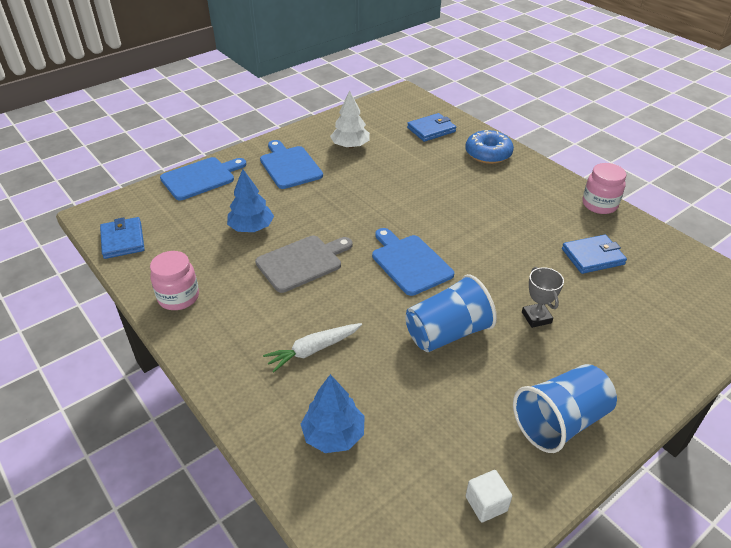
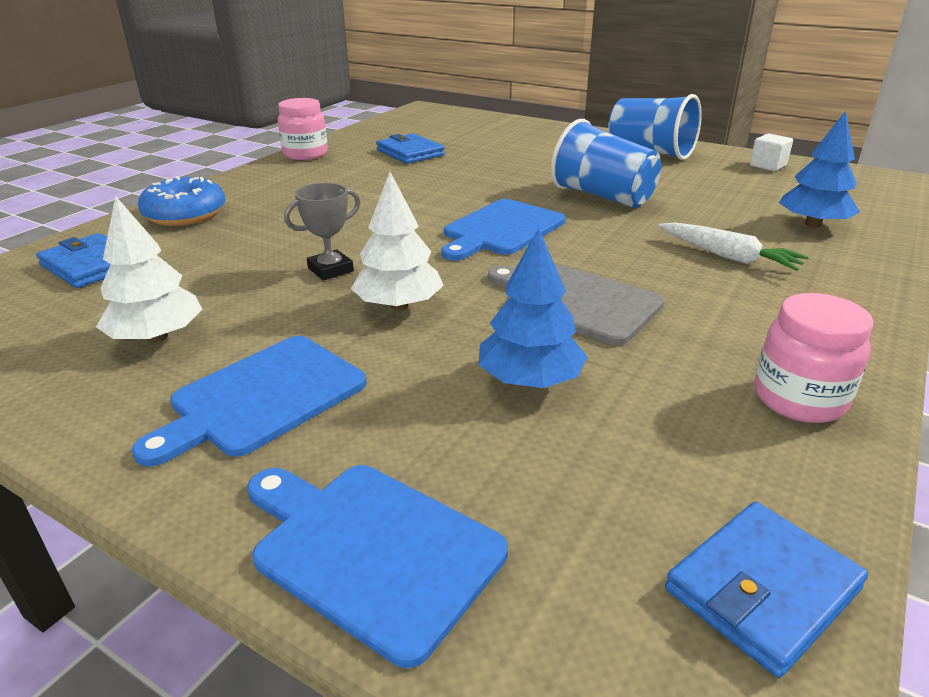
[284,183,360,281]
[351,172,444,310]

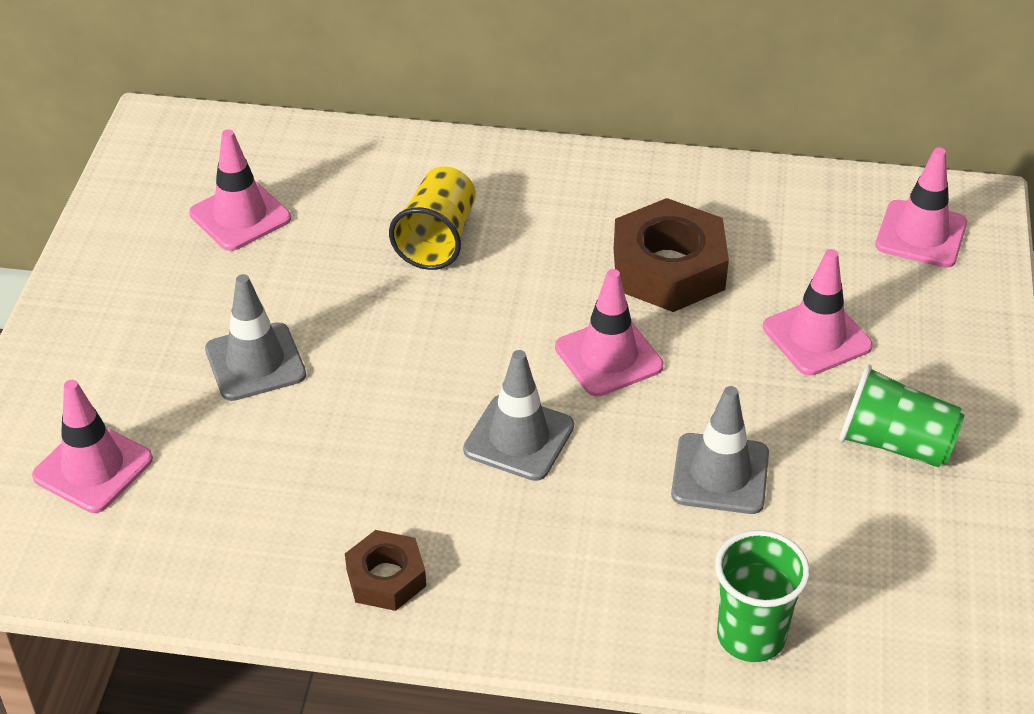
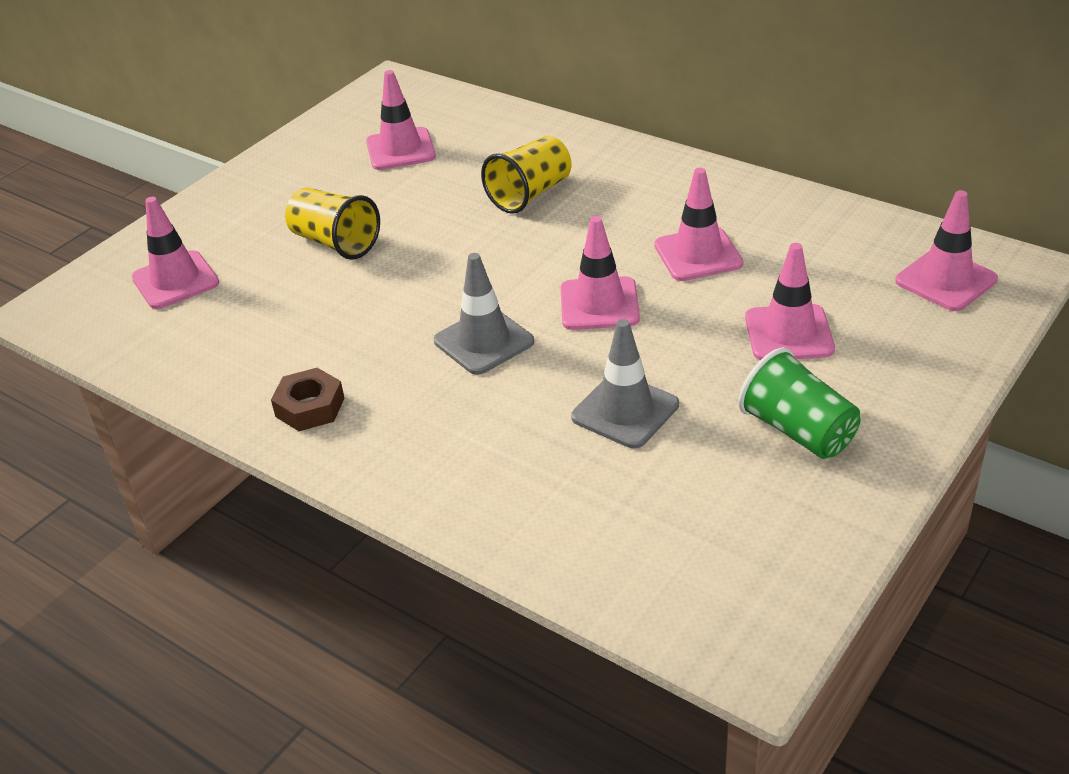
[285,187,380,260]
[654,168,743,281]
[715,530,810,662] (first image)

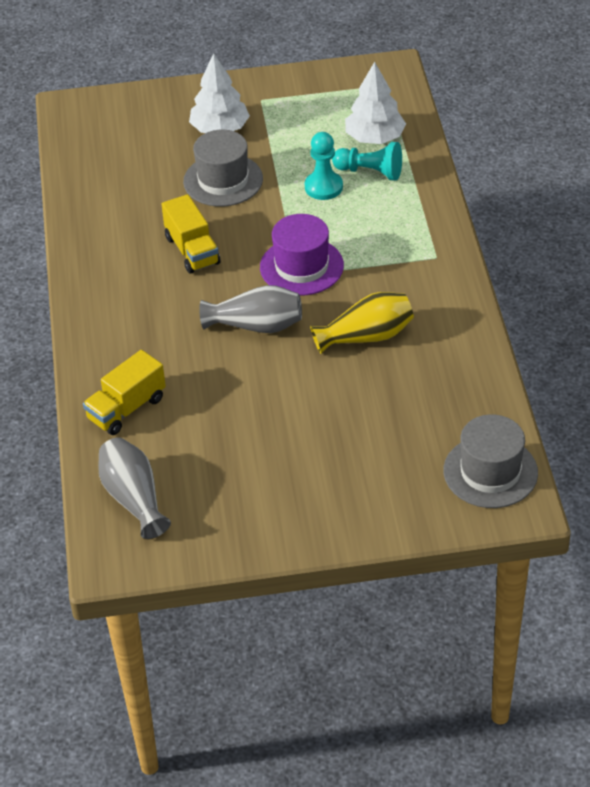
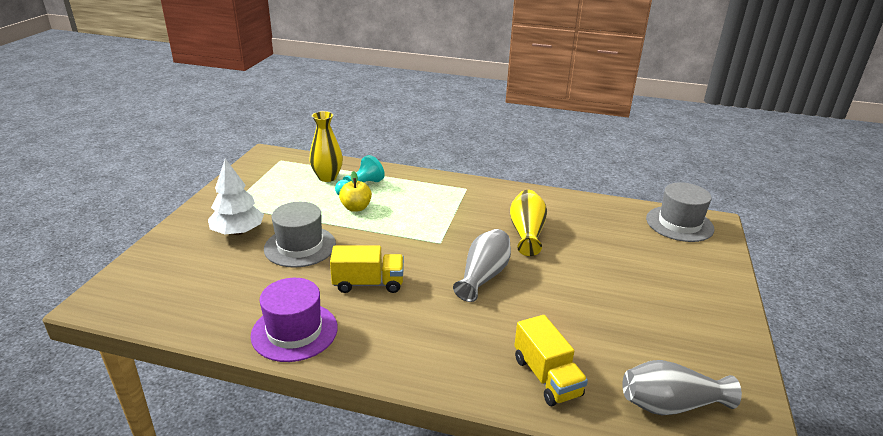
[250,278,338,362]
[339,171,372,212]
[309,111,343,182]

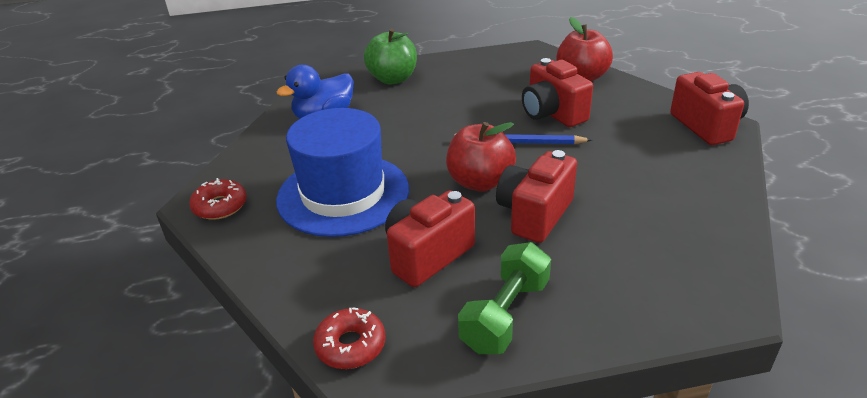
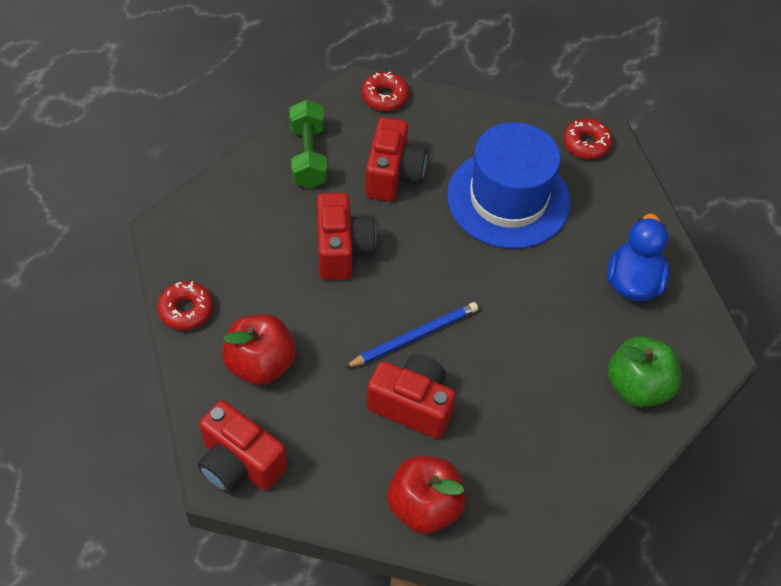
[222,314,296,385]
[157,281,213,330]

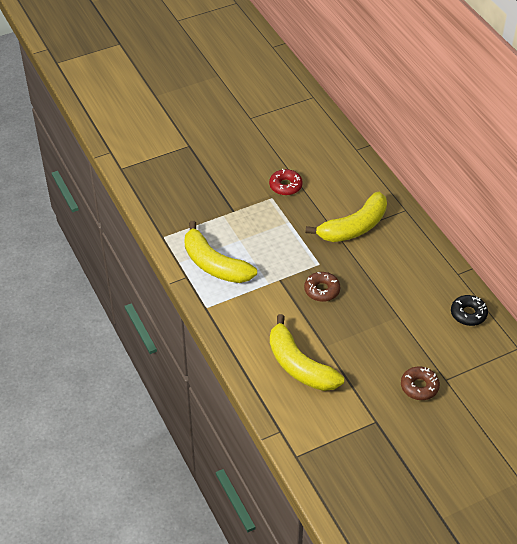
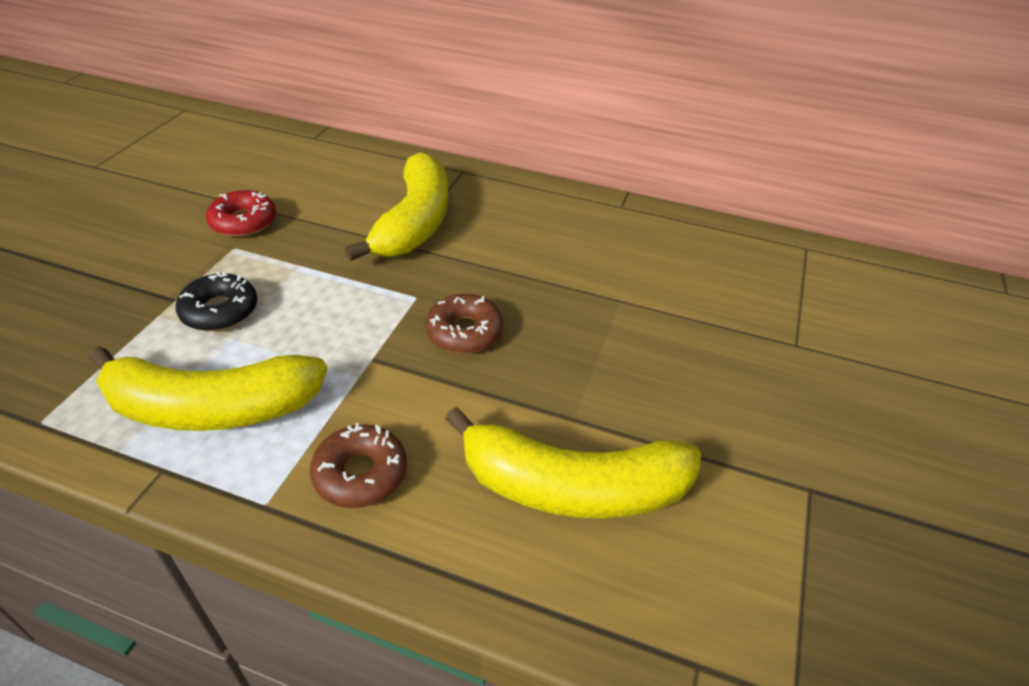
[310,423,407,508]
[176,271,257,331]

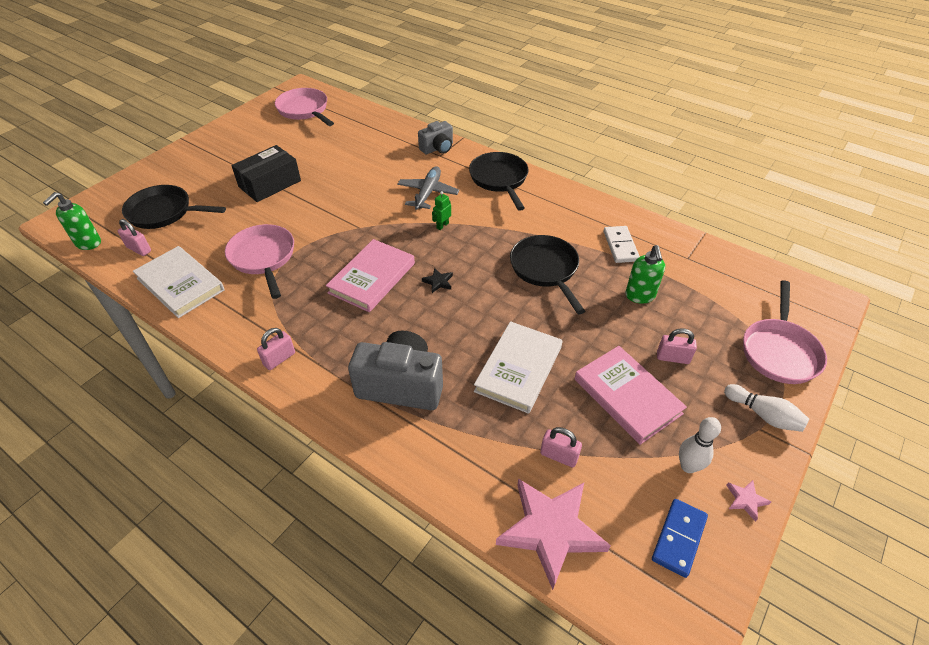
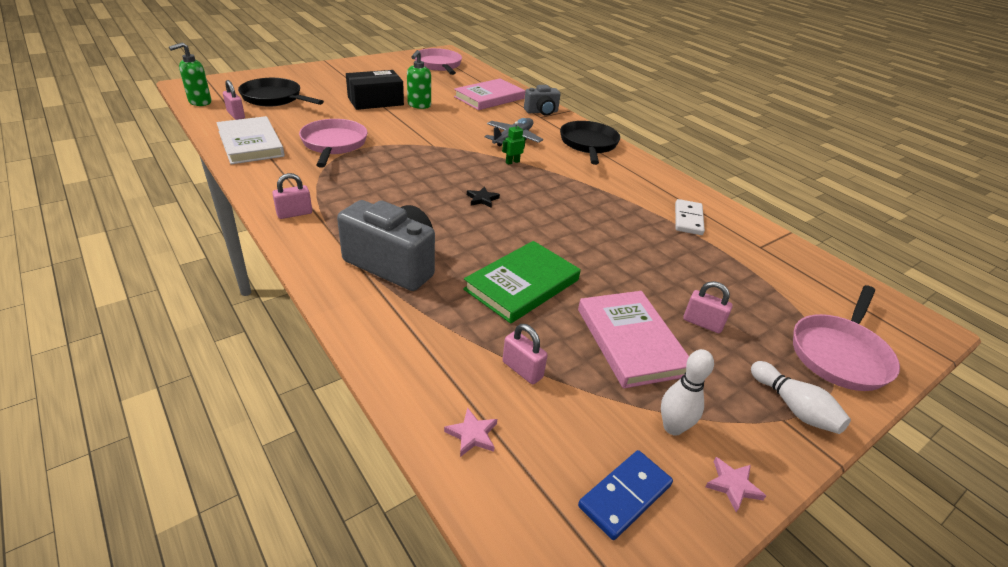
[454,78,525,110]
[463,241,581,323]
[444,407,497,457]
[510,235,585,314] (first image)
[407,50,431,109]

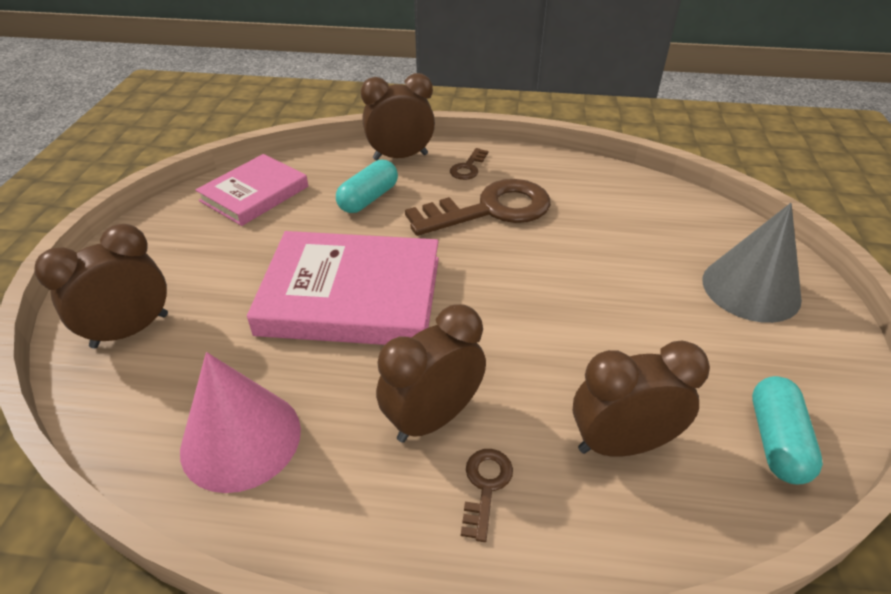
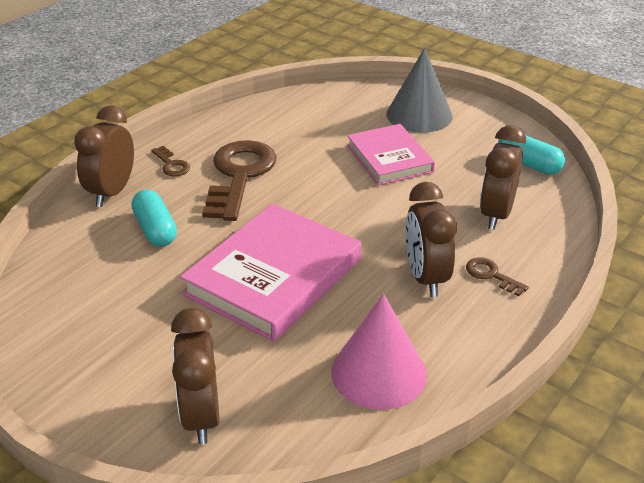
[347,124,435,185]

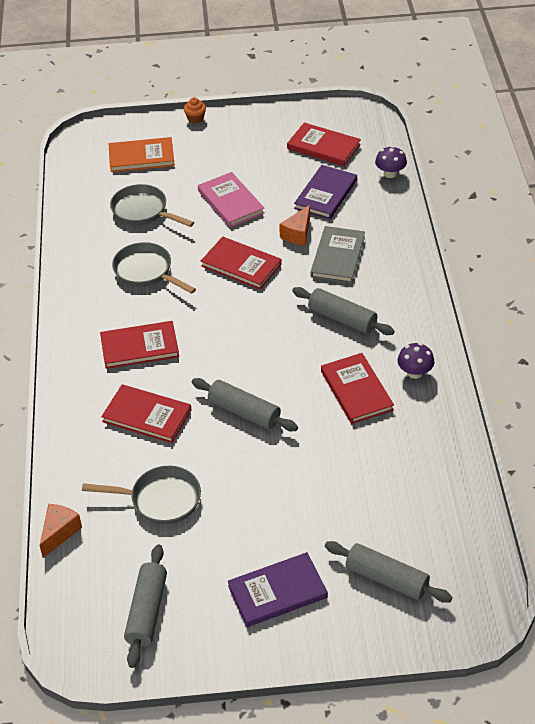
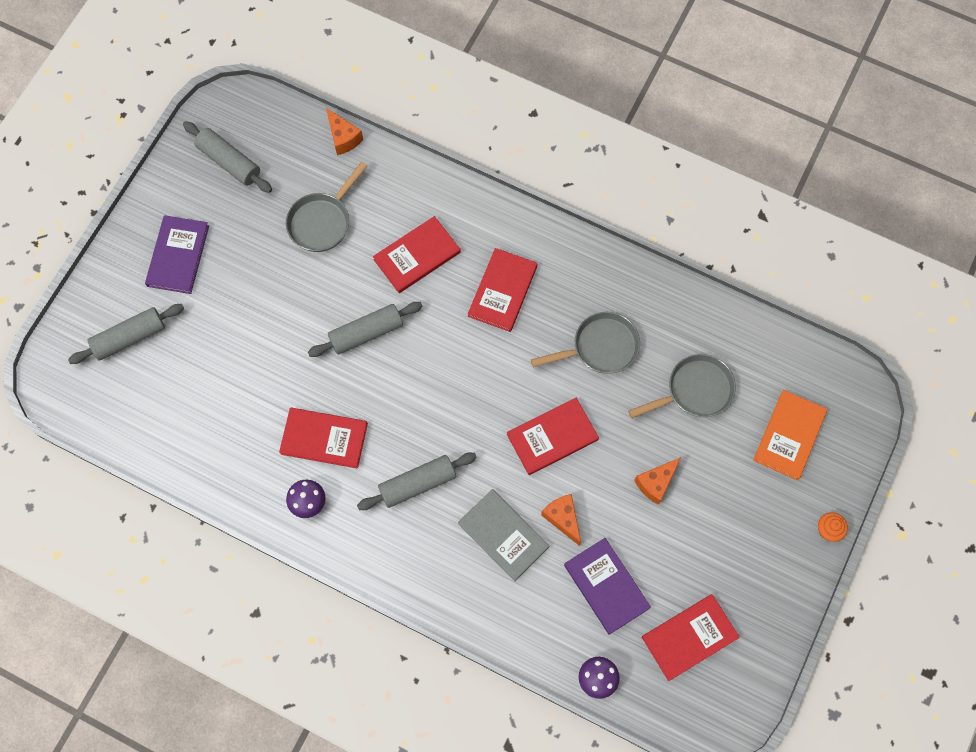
[634,457,681,505]

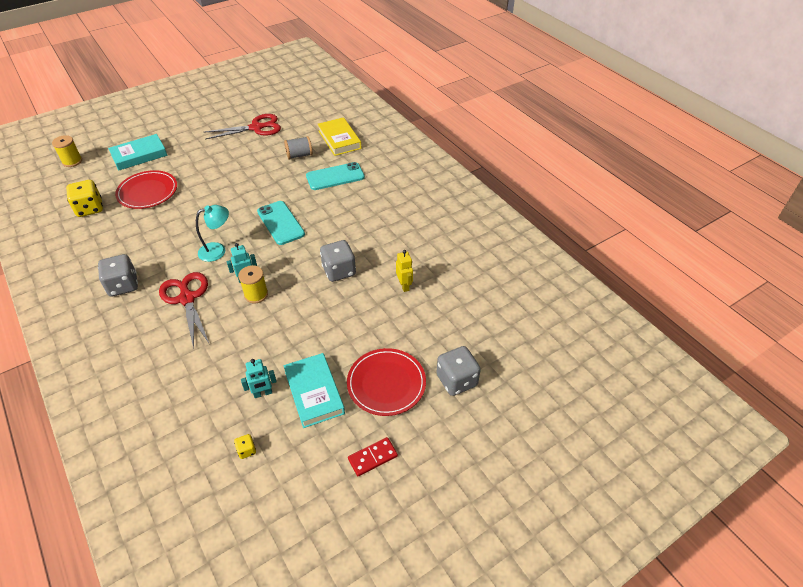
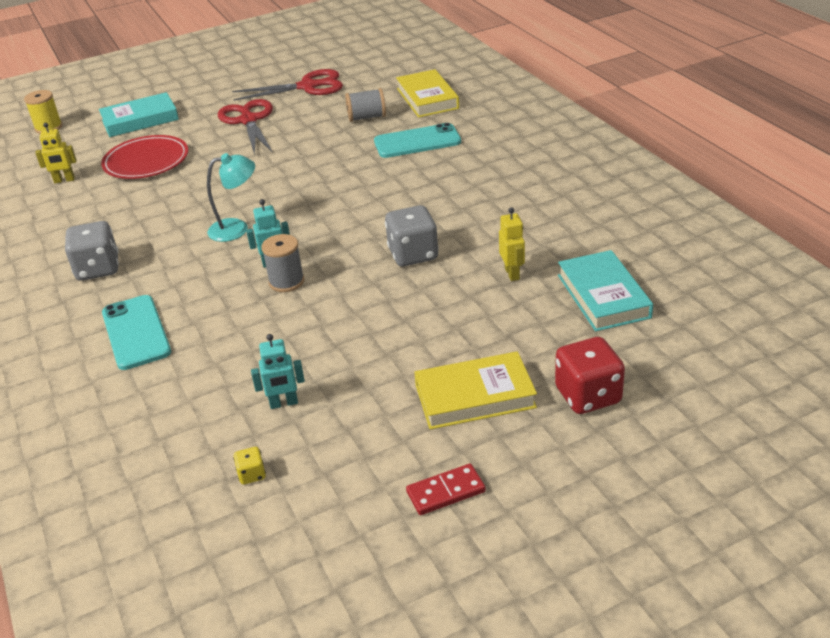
[35,123,77,183]
[218,99,273,155]
[261,234,304,292]
[102,295,171,370]
[558,250,653,331]
[414,351,537,430]
[555,337,625,414]

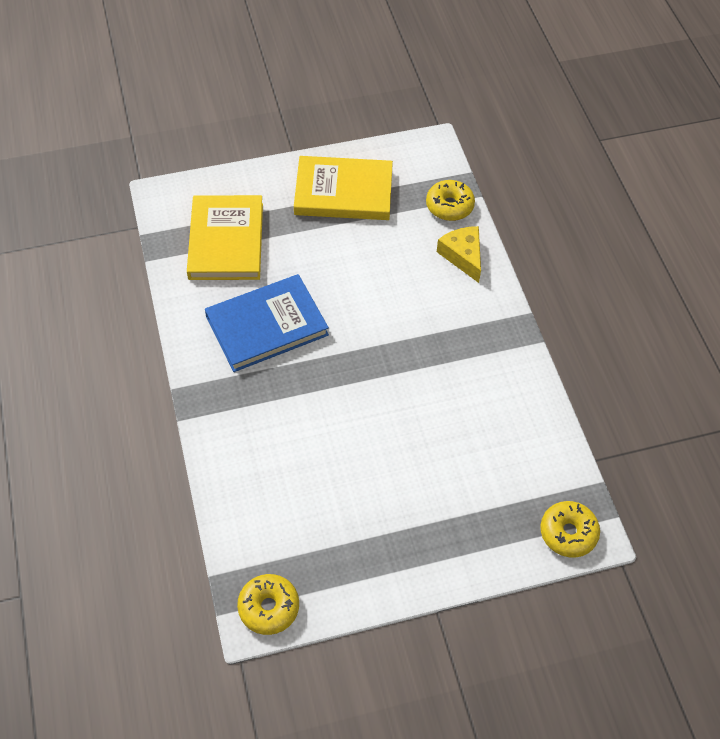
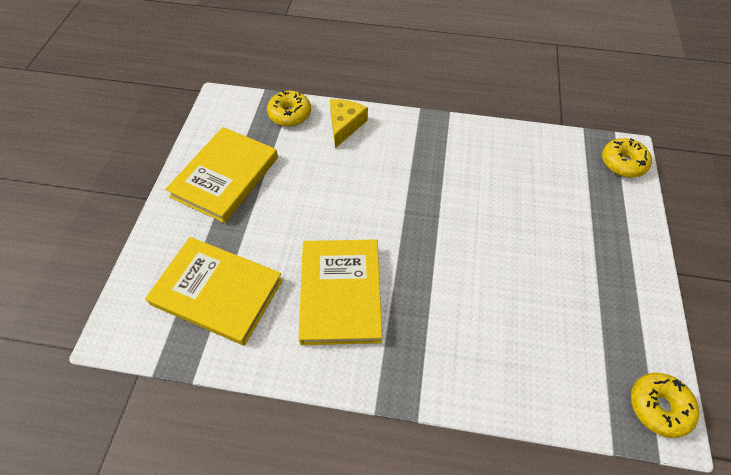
[299,239,382,345]
[330,99,368,148]

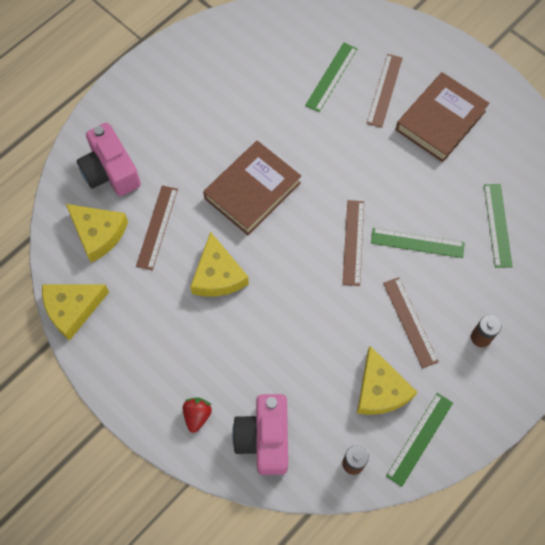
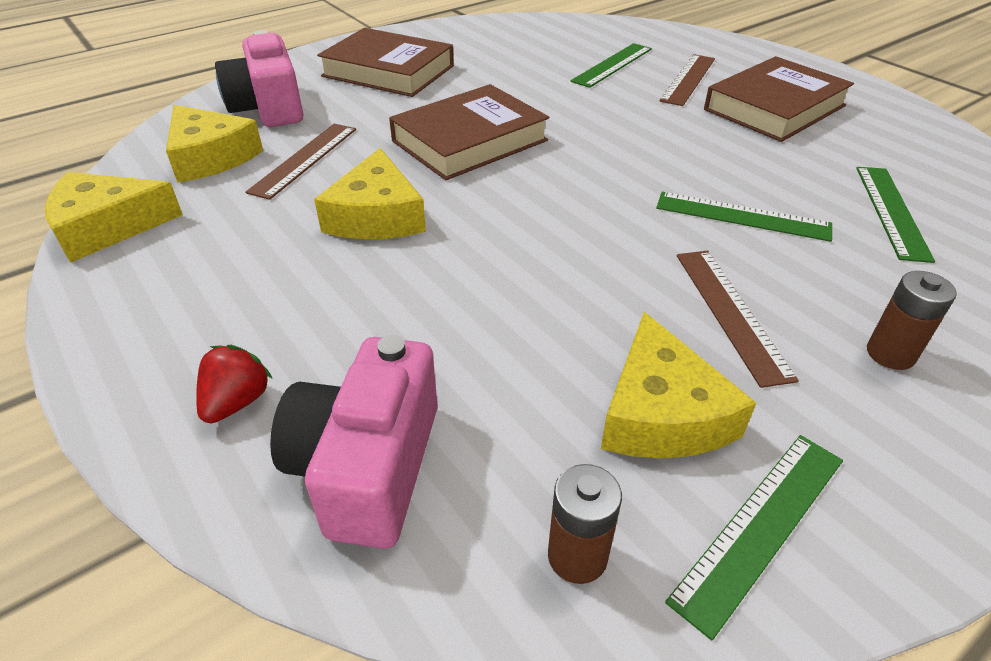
[343,200,364,286] (first image)
[317,28,454,97]

